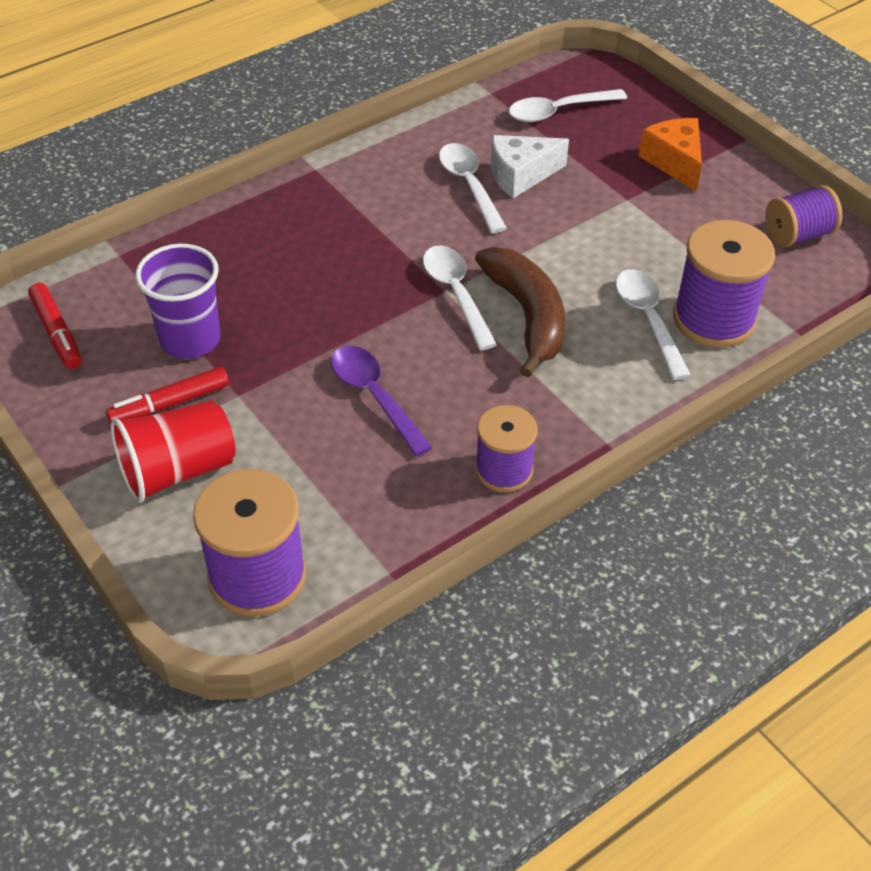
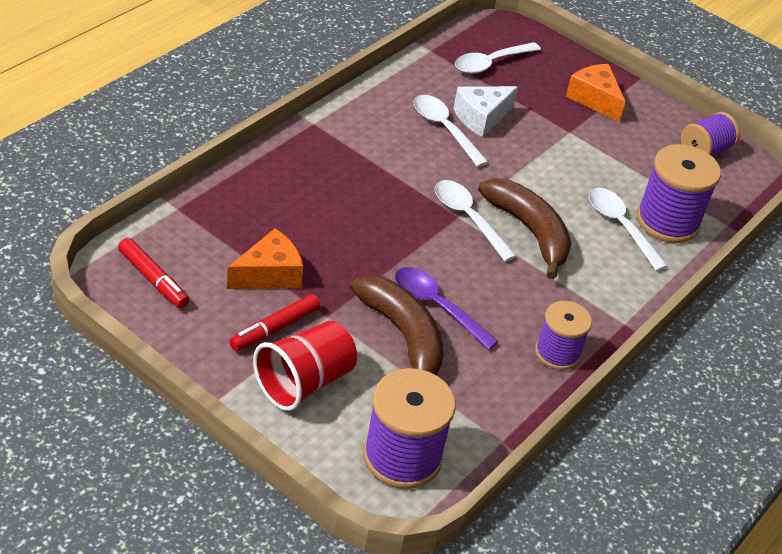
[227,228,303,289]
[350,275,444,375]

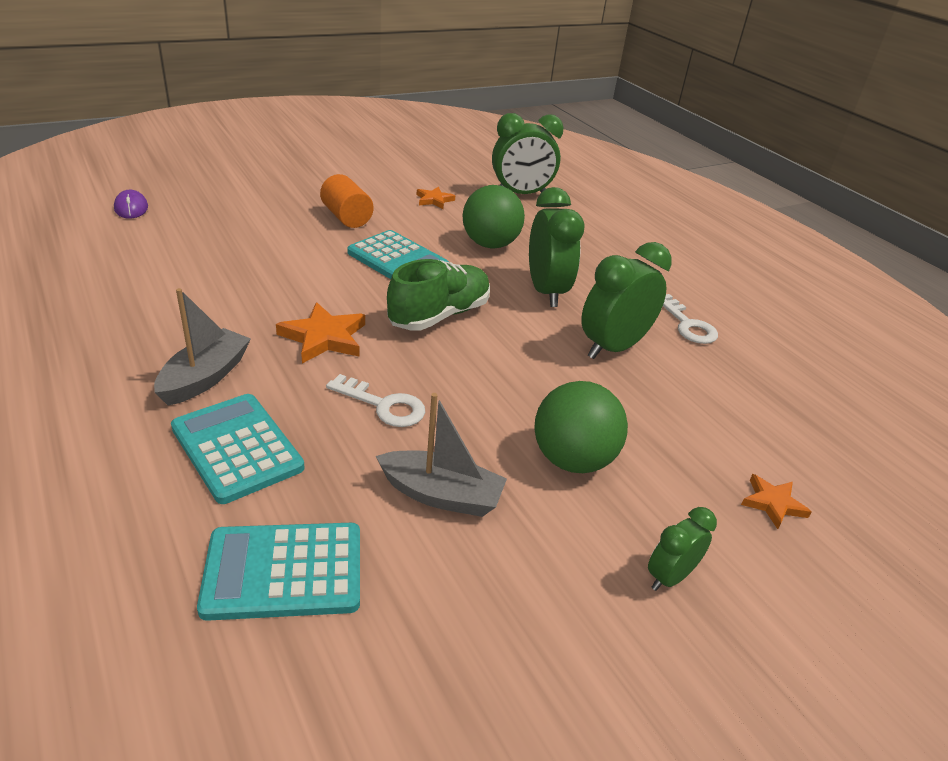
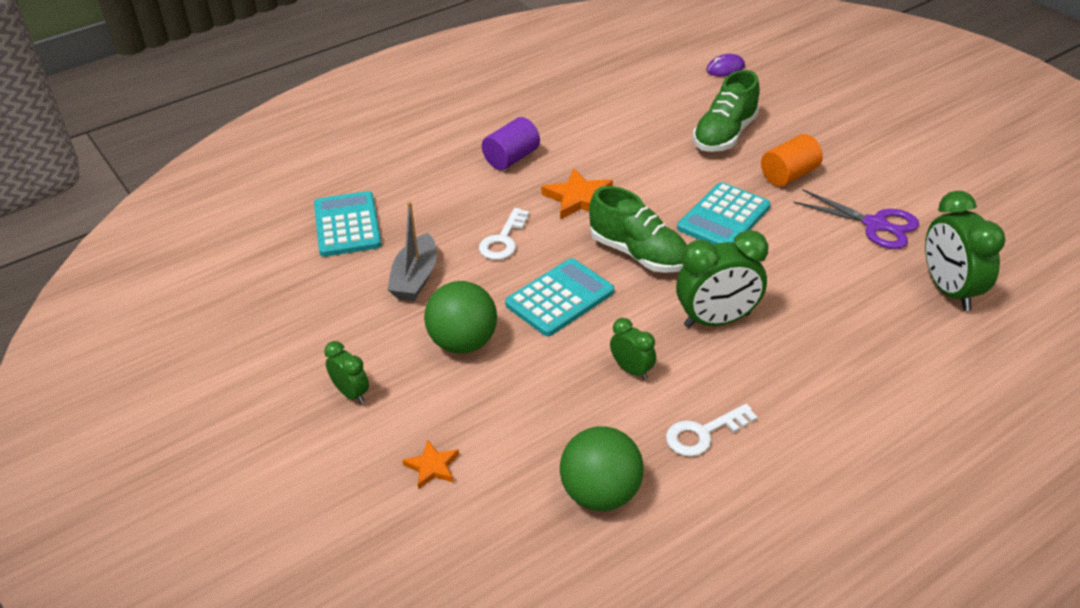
[482,117,540,170]
[505,258,614,336]
[793,189,919,249]
[560,426,644,511]
[610,318,656,380]
[693,70,760,152]

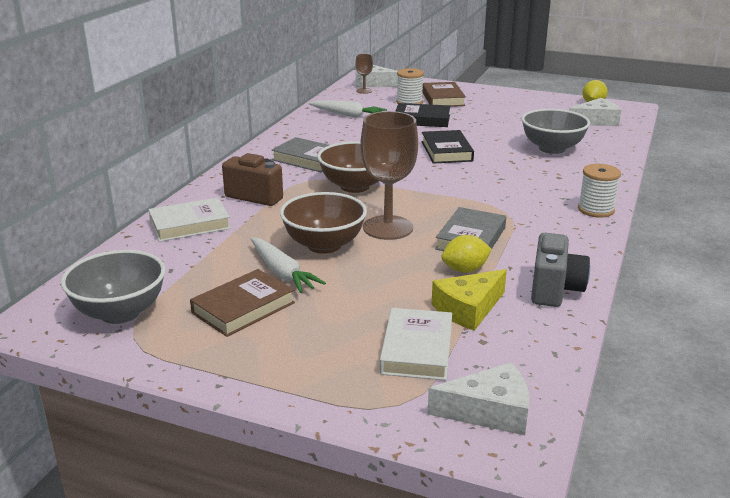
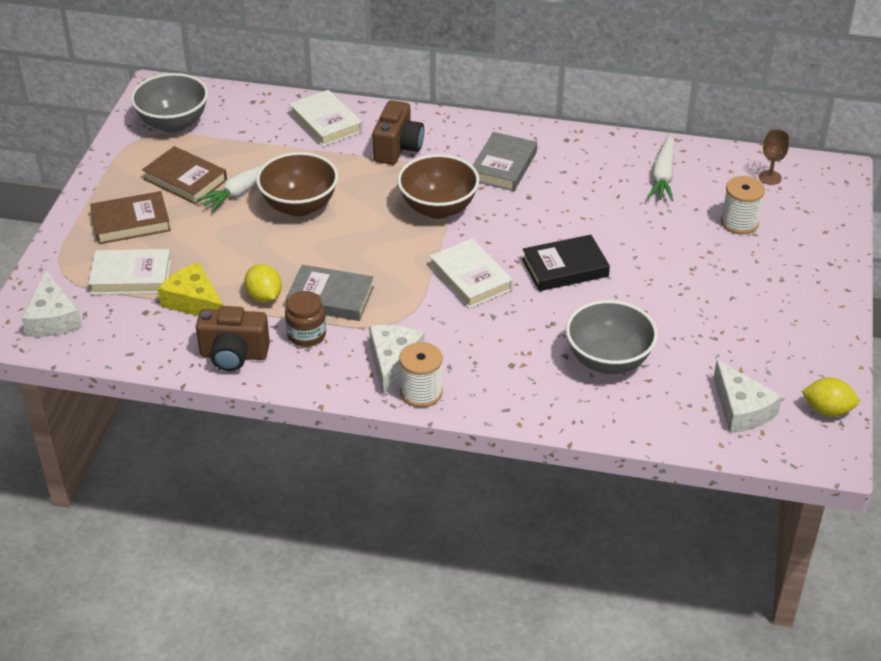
[369,325,425,395]
[360,111,418,240] (first image)
[395,103,450,127] (first image)
[90,191,171,244]
[196,306,270,371]
[285,291,326,347]
[429,239,513,308]

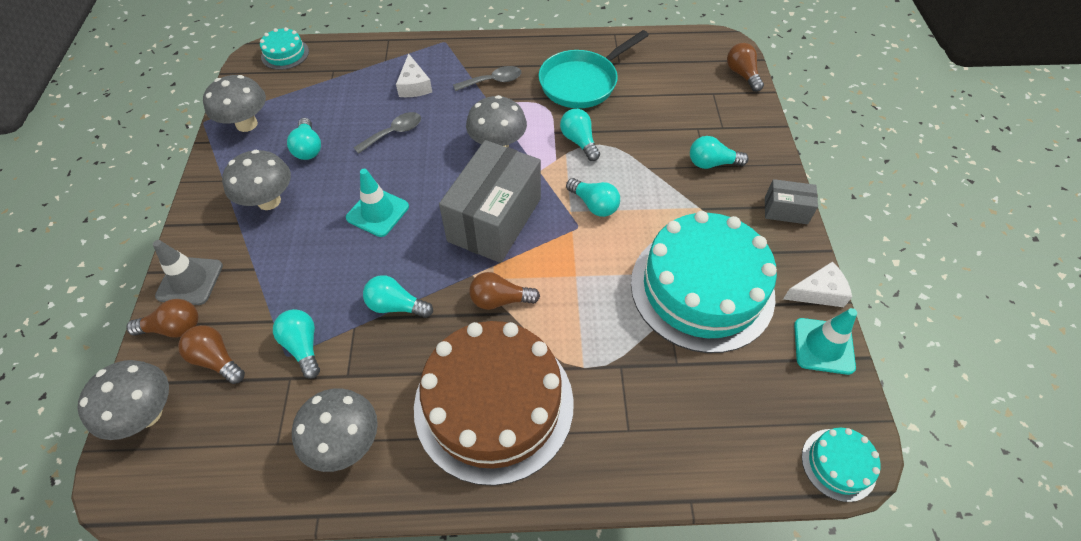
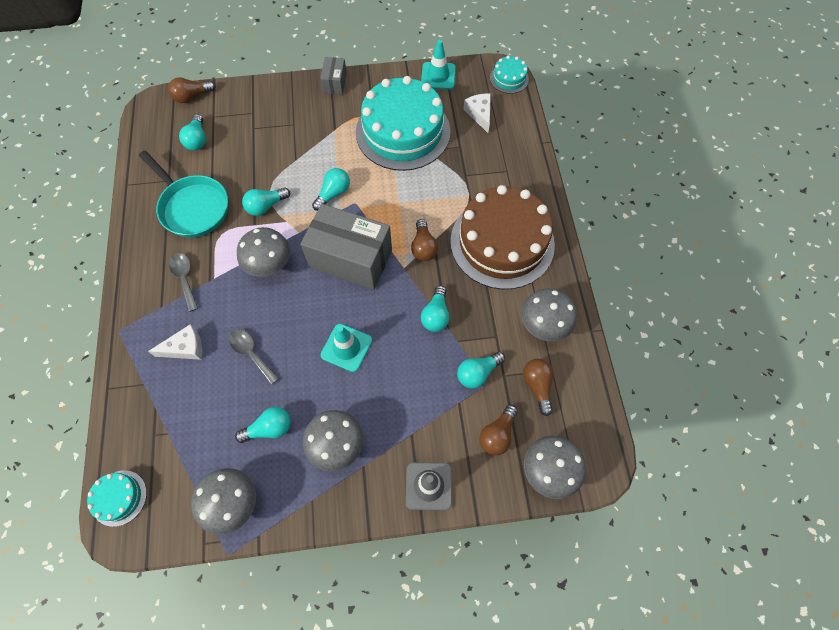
[523,359,554,416]
[179,114,206,150]
[463,94,491,133]

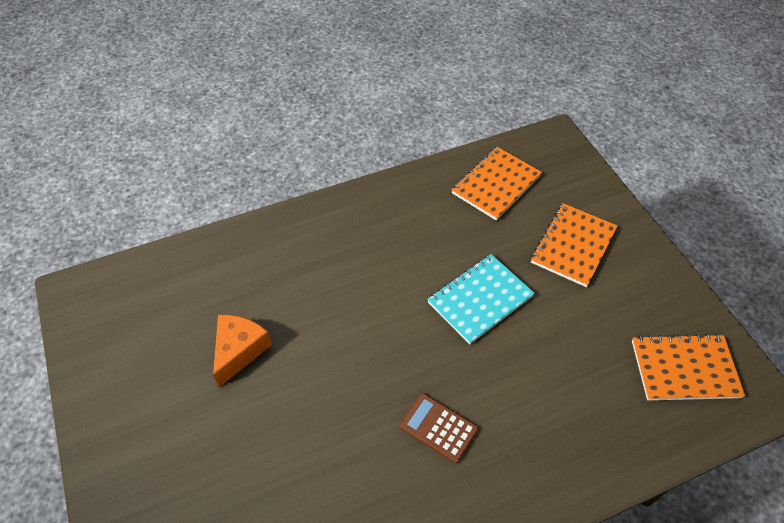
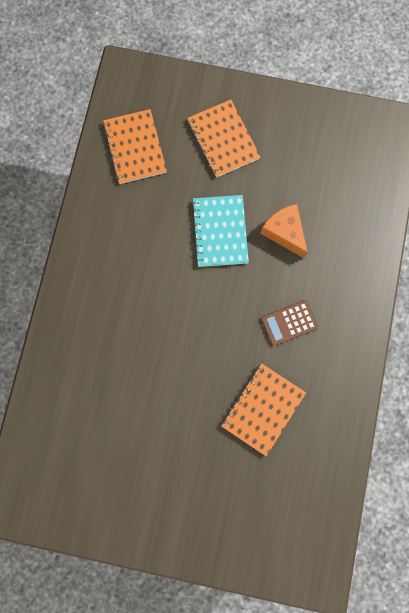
[260,204,308,258]
[221,363,306,456]

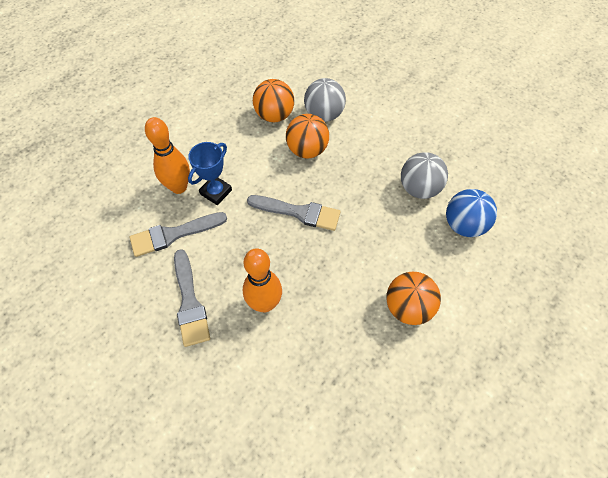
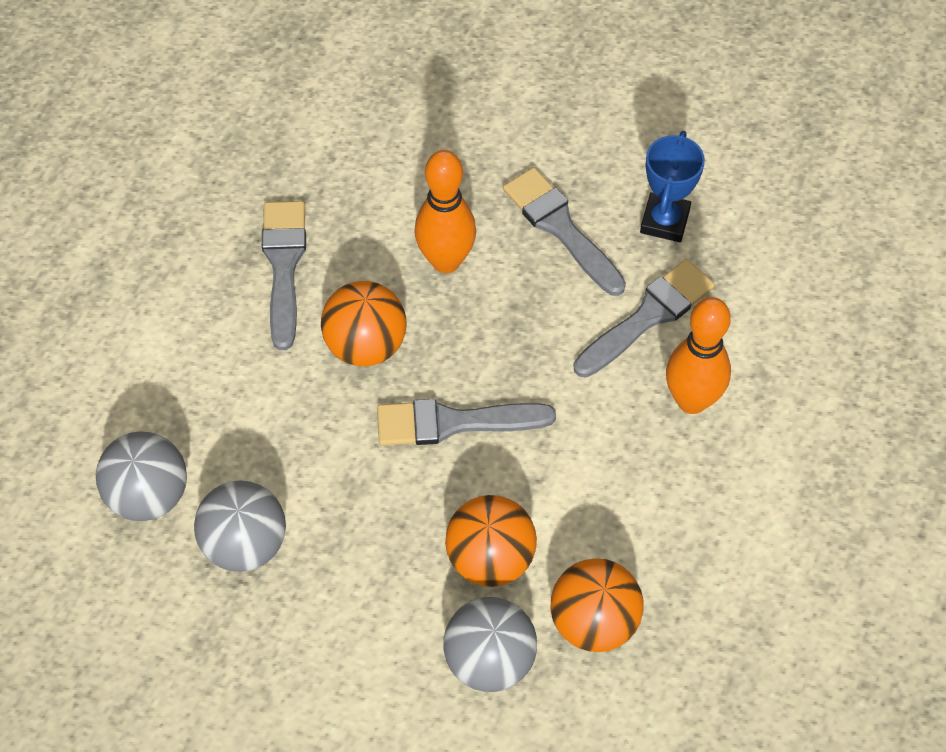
[640,131,705,242]
[321,281,406,366]
[96,431,187,521]
[262,201,306,350]

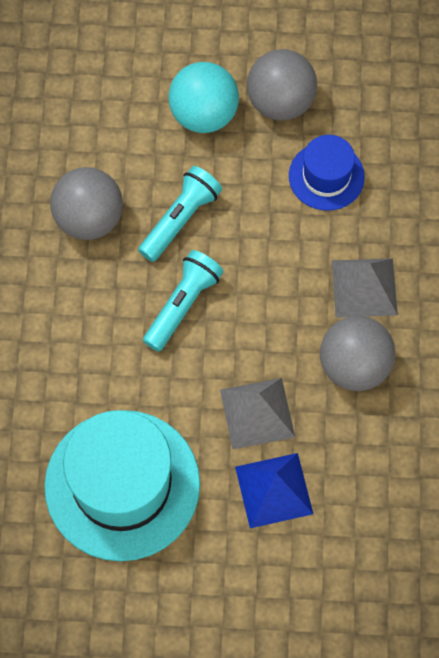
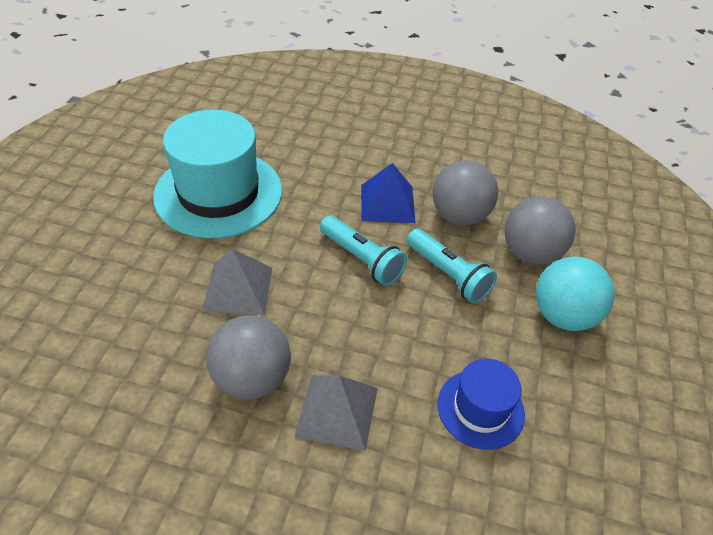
[361,163,415,223]
[505,196,576,264]

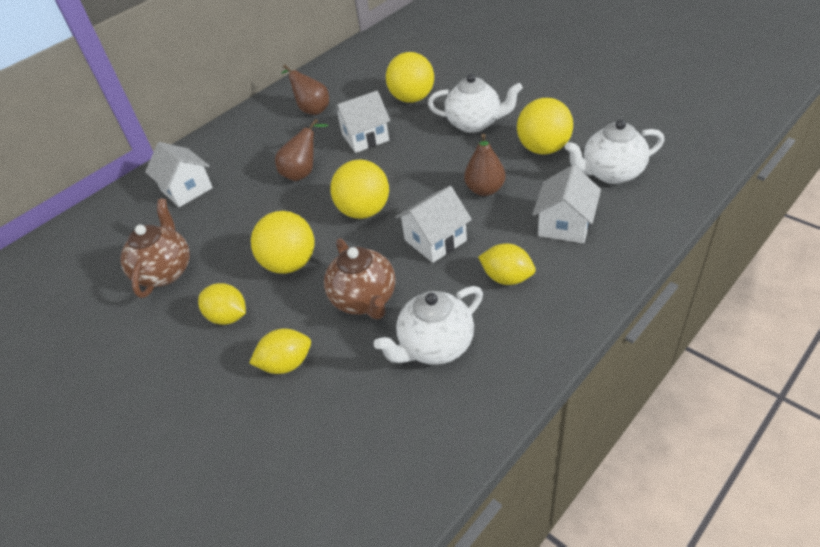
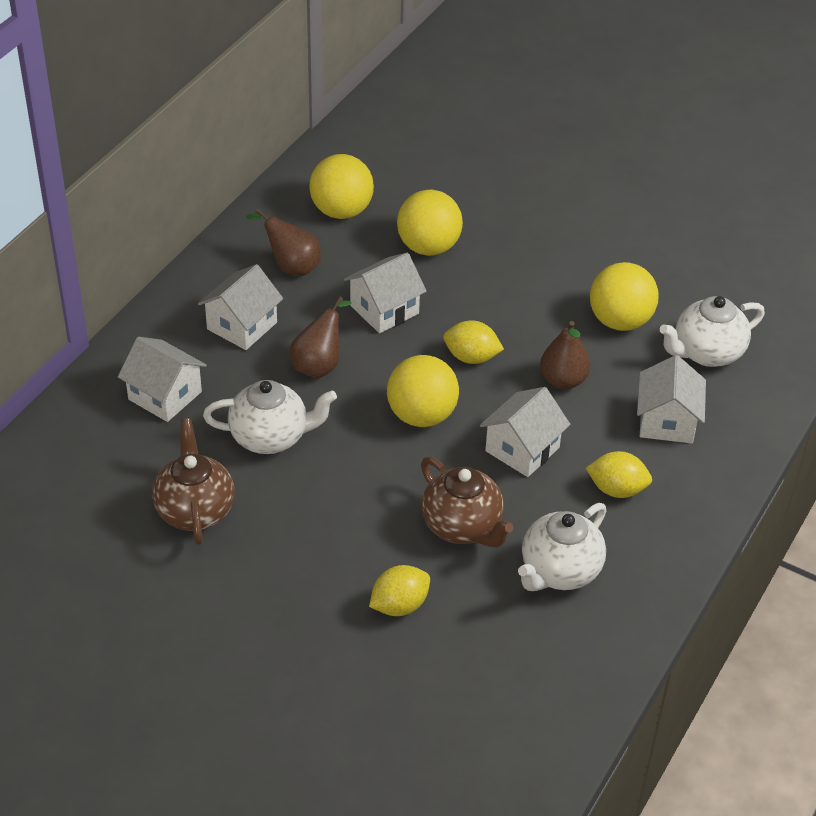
[443,321,504,364]
[309,154,374,219]
[203,380,337,454]
[198,264,283,350]

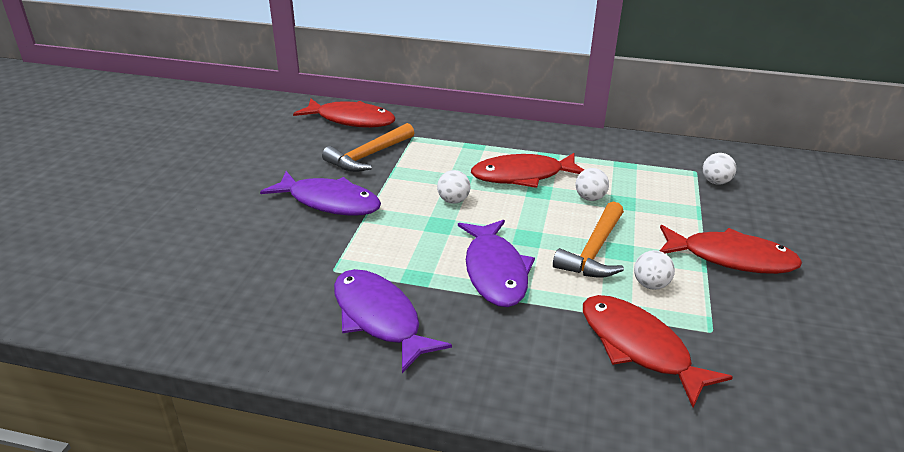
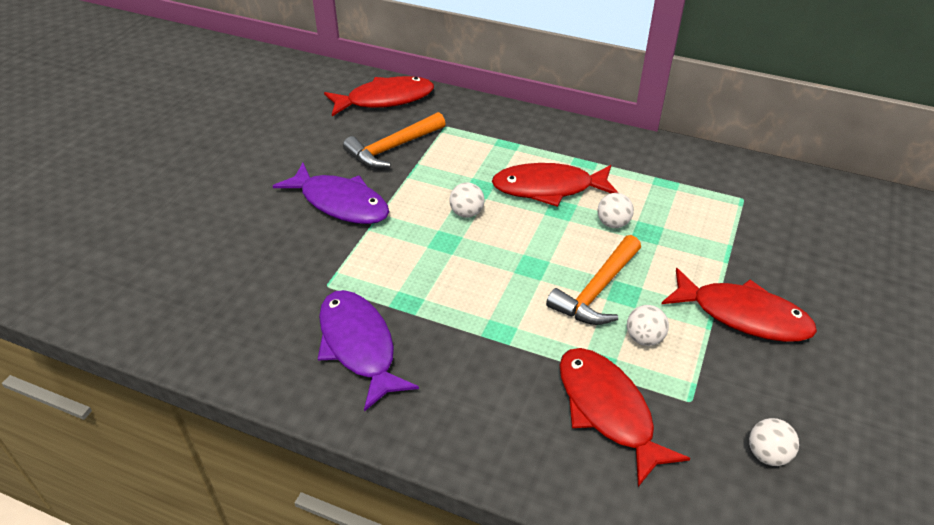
[324,76,434,116]
[458,220,535,307] (first image)
[749,418,799,466]

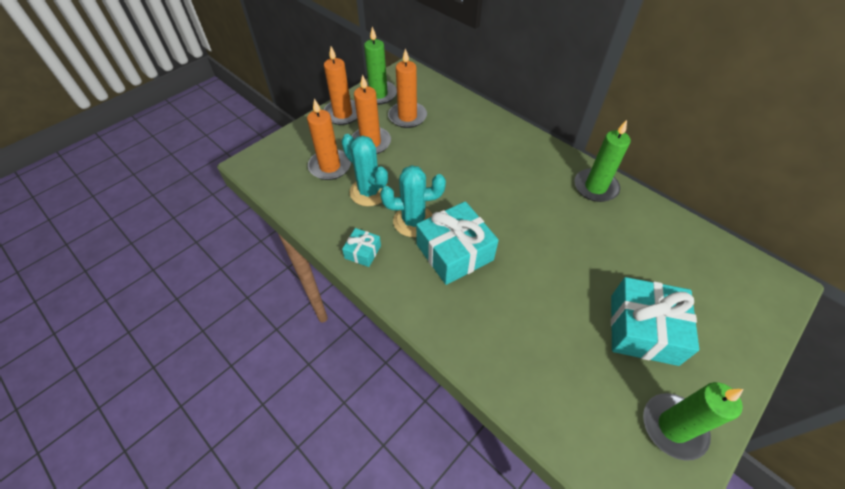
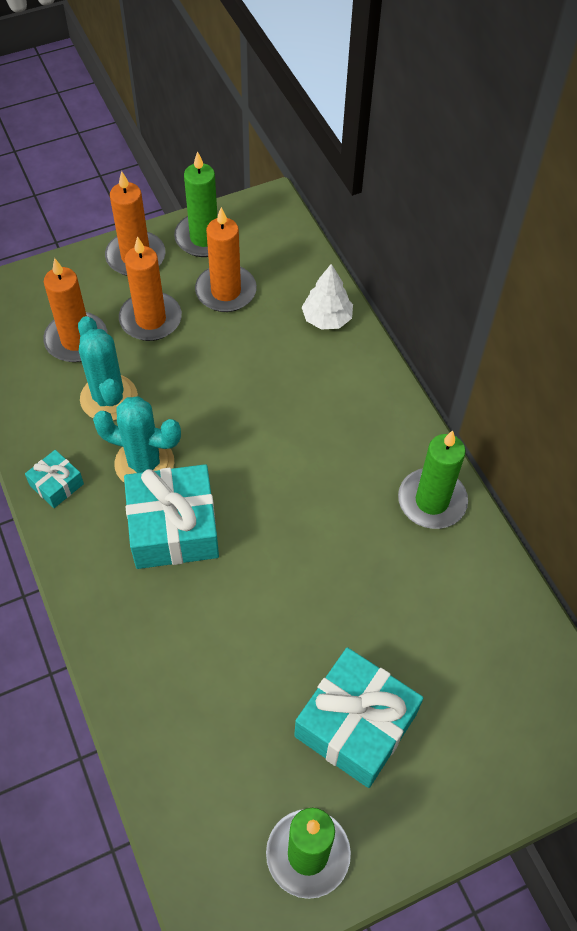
[301,264,353,330]

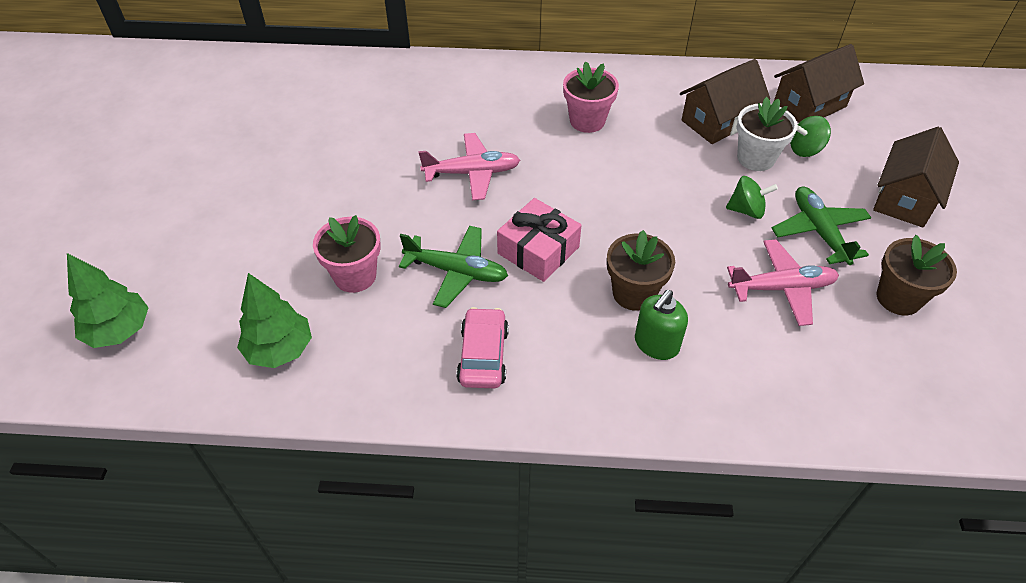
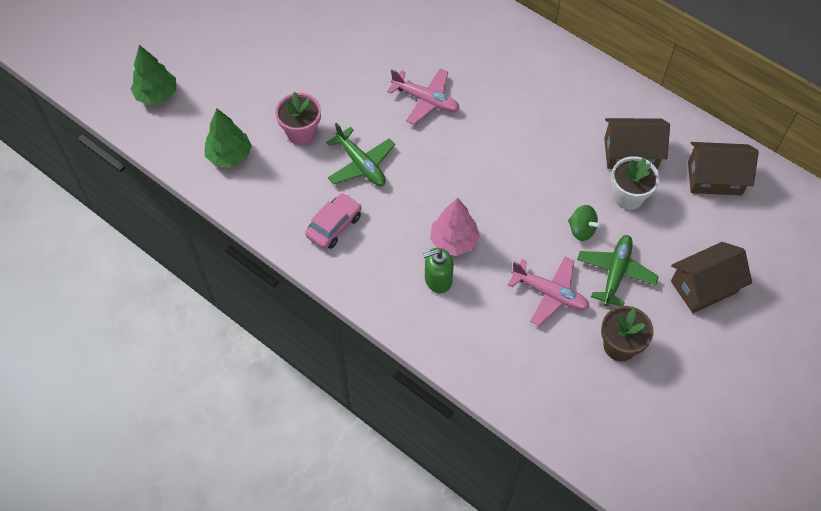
[497,198,582,282] (first image)
[563,61,619,133] (first image)
[430,197,480,256]
[790,116,831,157] (first image)

